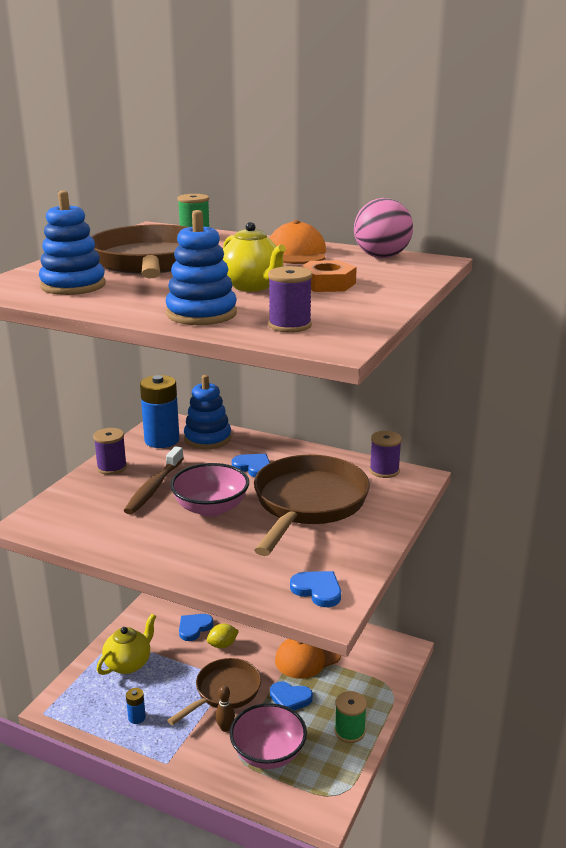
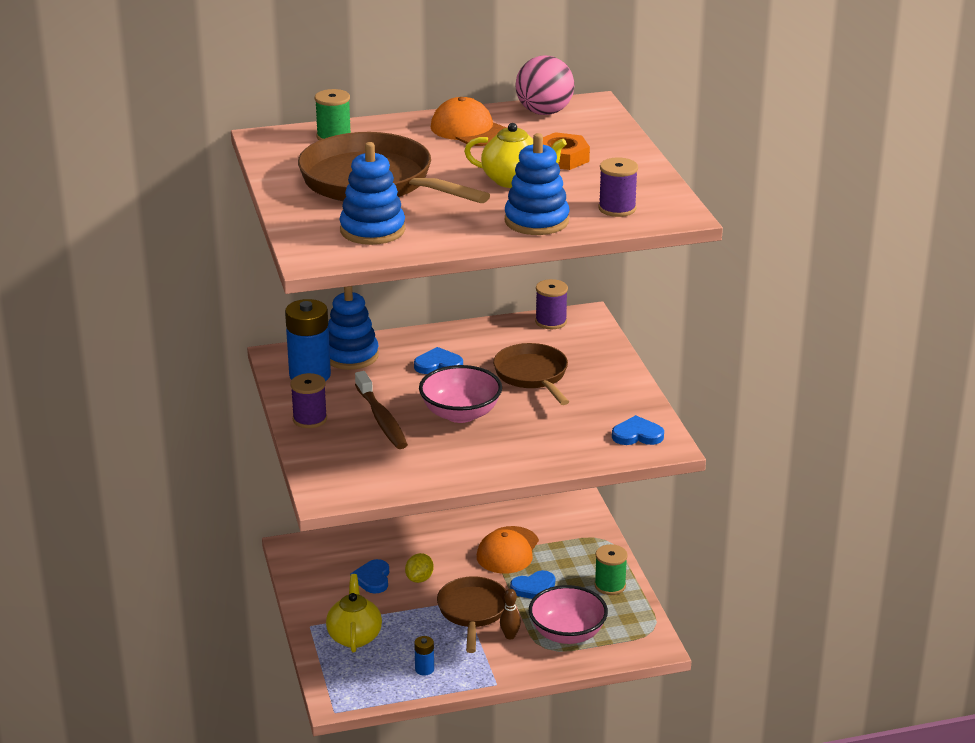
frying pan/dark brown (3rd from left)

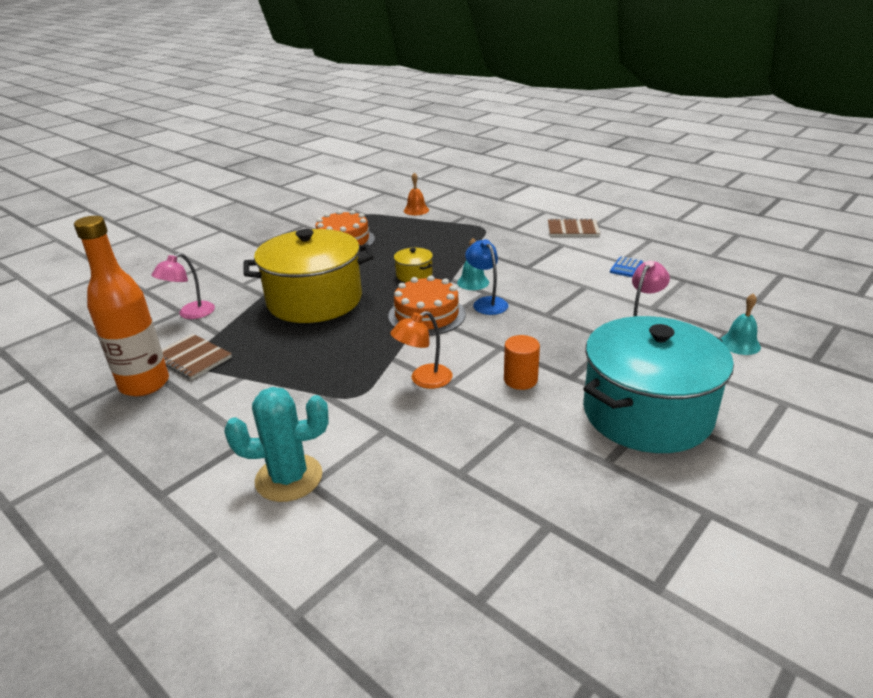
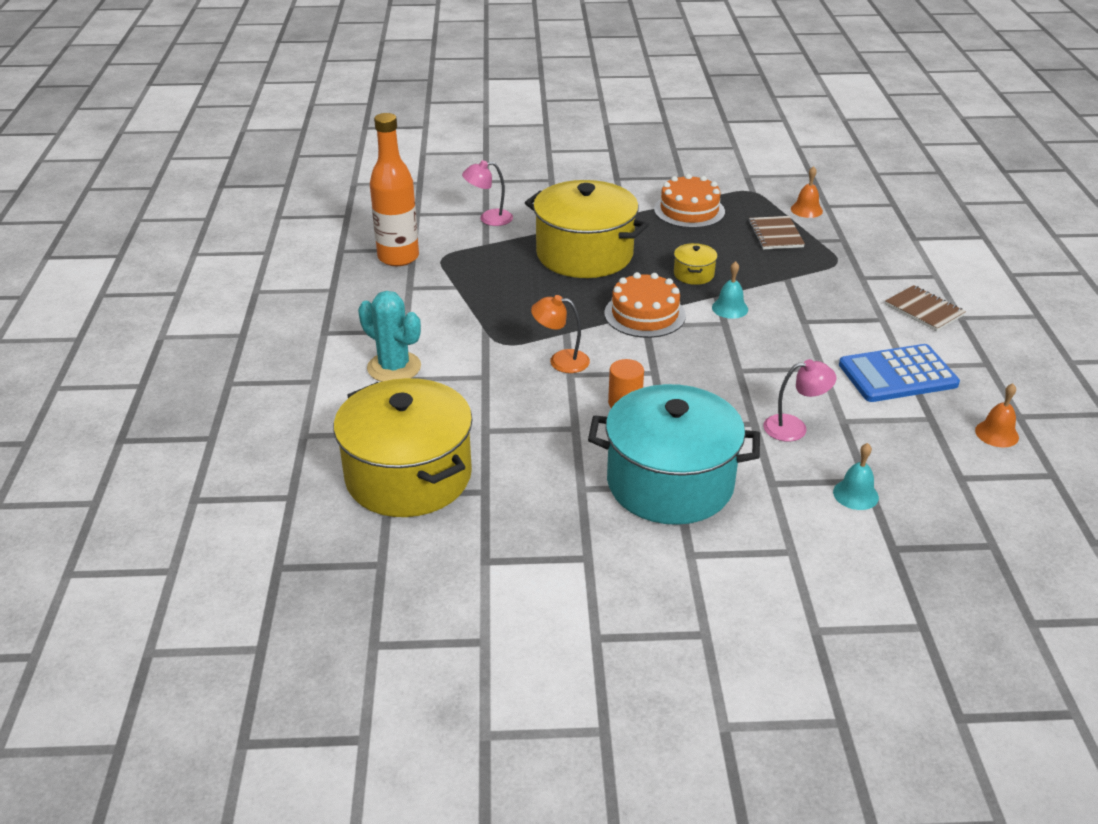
notebook/dark brown (1st from left)
lamp/cobalt
calculator/cobalt
pot/bright yellow (1st from left)
bell/orange-coloured (2nd from left)

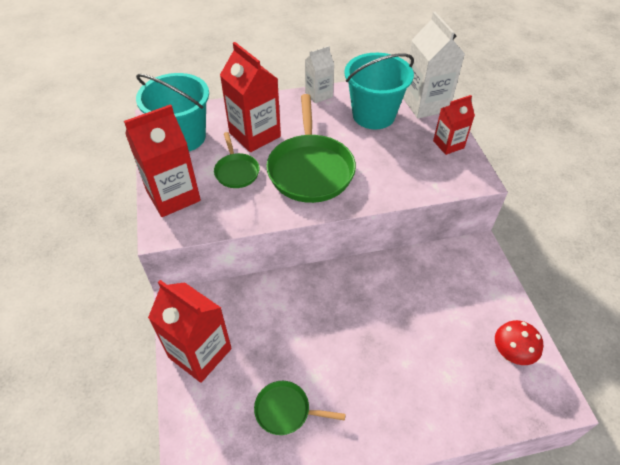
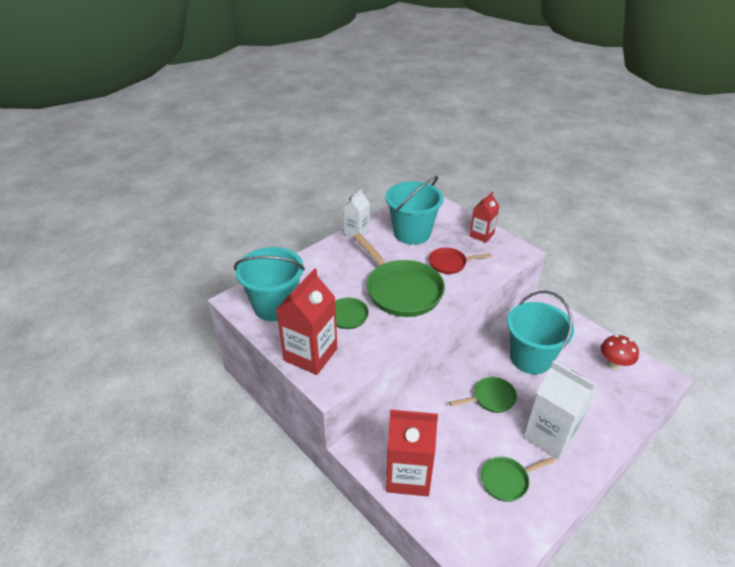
milk carton/crimson (3rd from left in the first image)
milk carton/pure white (2nd from left)
frying pan/crimson
frying pan/green (3rd from left)
bucket/turquoise (3rd from left)

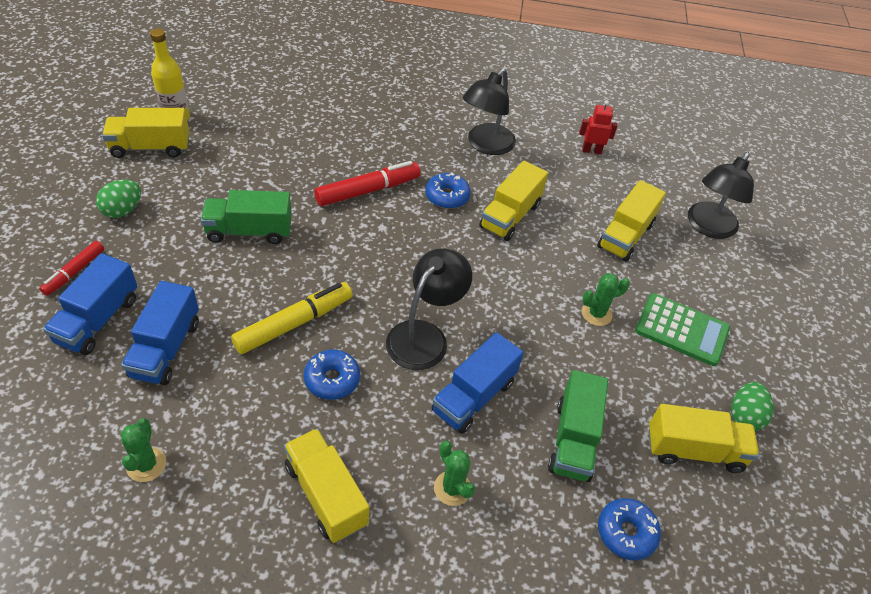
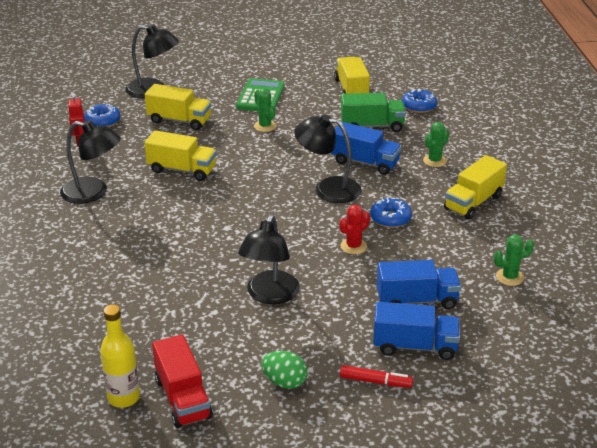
toy truck/crimson
lamp/ebony (3rd from left)
cactus/crimson
marker pen/crimson (2nd from left in the first image)
doughnut/cobalt (1st from left)
toy egg/green (2nd from left in the first image)

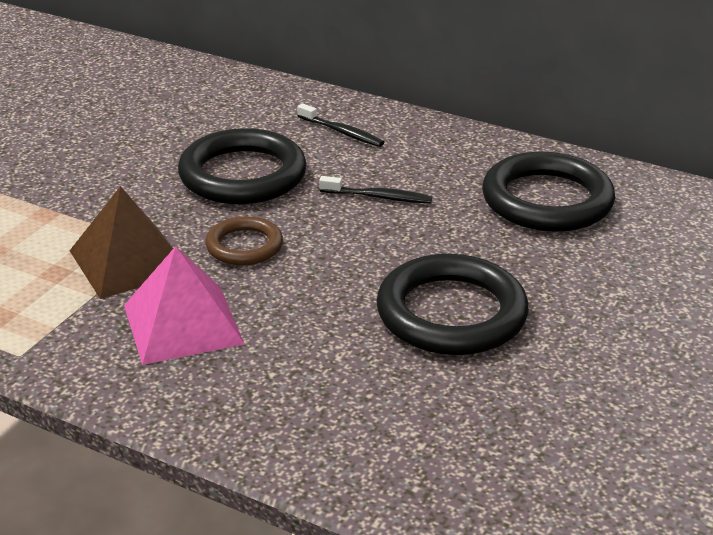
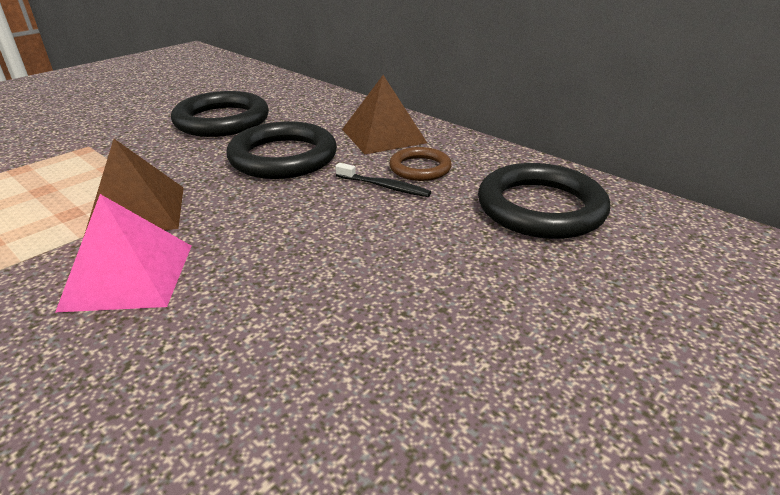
ring/dark brown
pyramid shape/dark brown (2nd from left)
ring/ebony (1st from left)

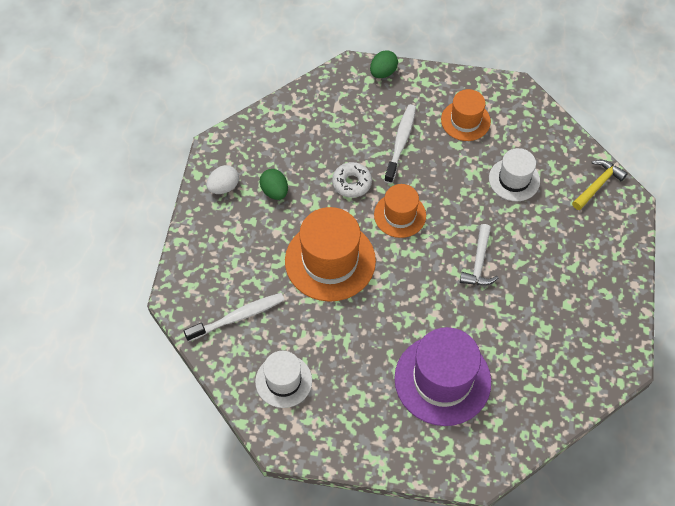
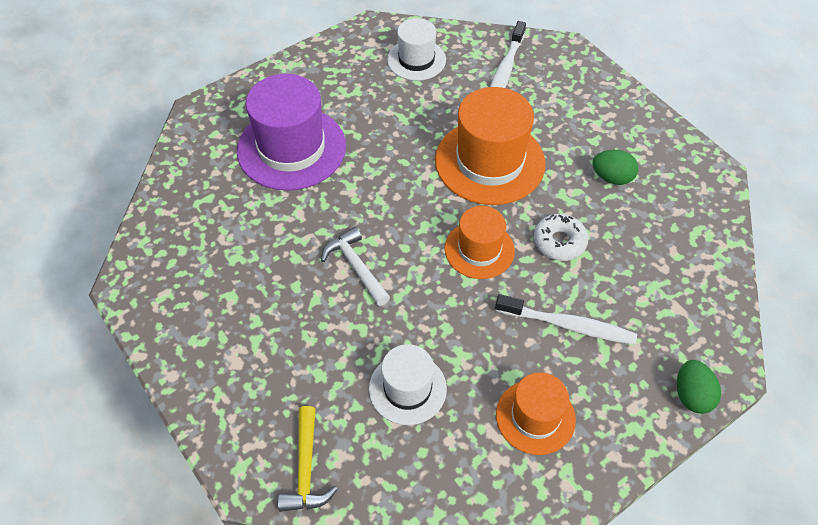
toy egg/pure white
dental brush/pure white (2nd from left)

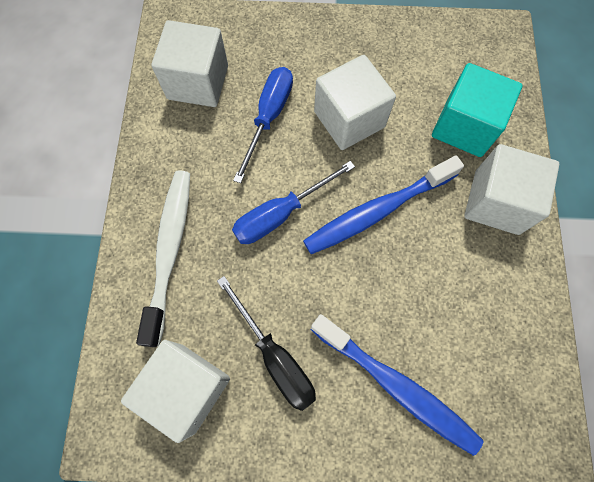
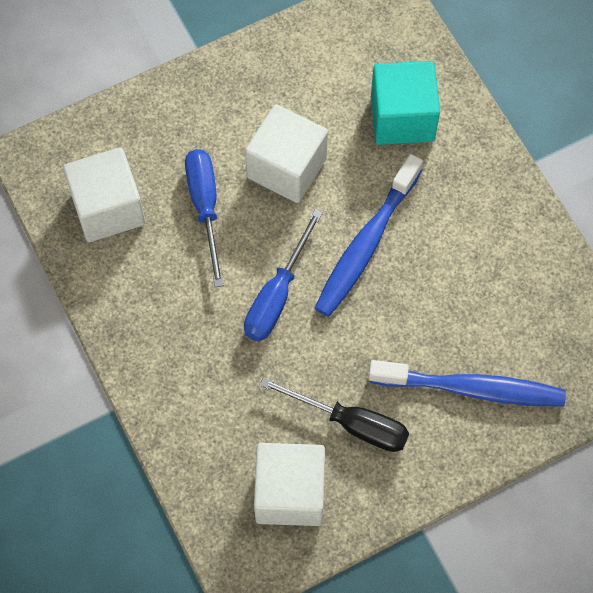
dental brush/pure white
cube/pure white (4th from left in the first image)

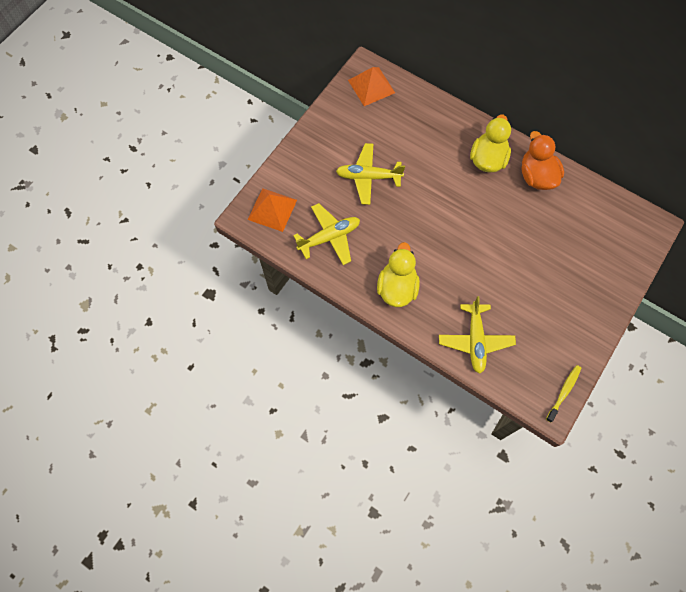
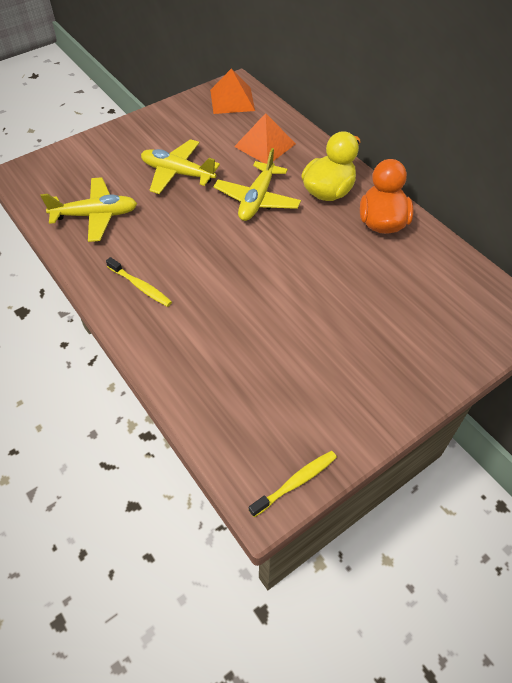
pyramid shape/orange-coloured (2nd from left)
dental brush/bright yellow (1st from left)
aeroplane/bright yellow (3rd from left)

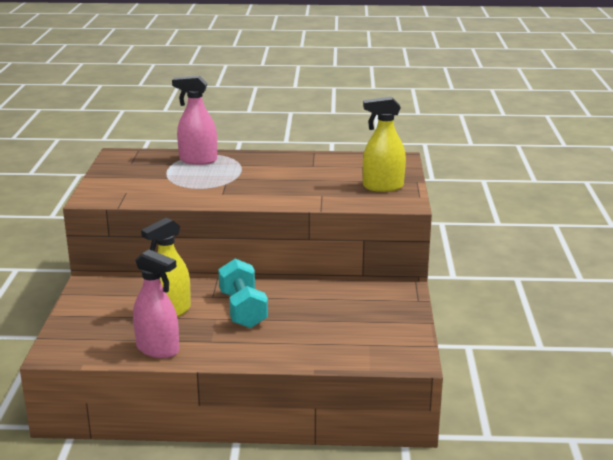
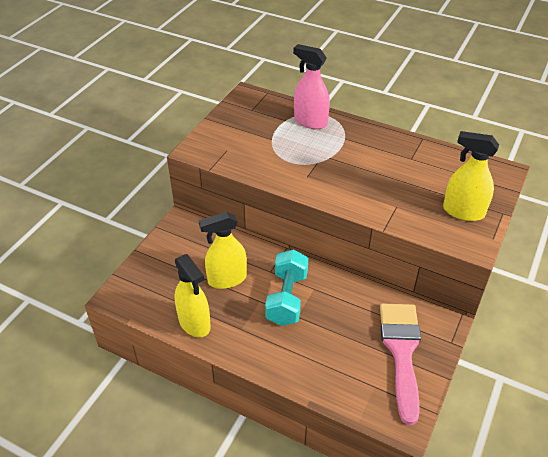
spray bottle/bright yellow (1st from left)
paintbrush/rosy

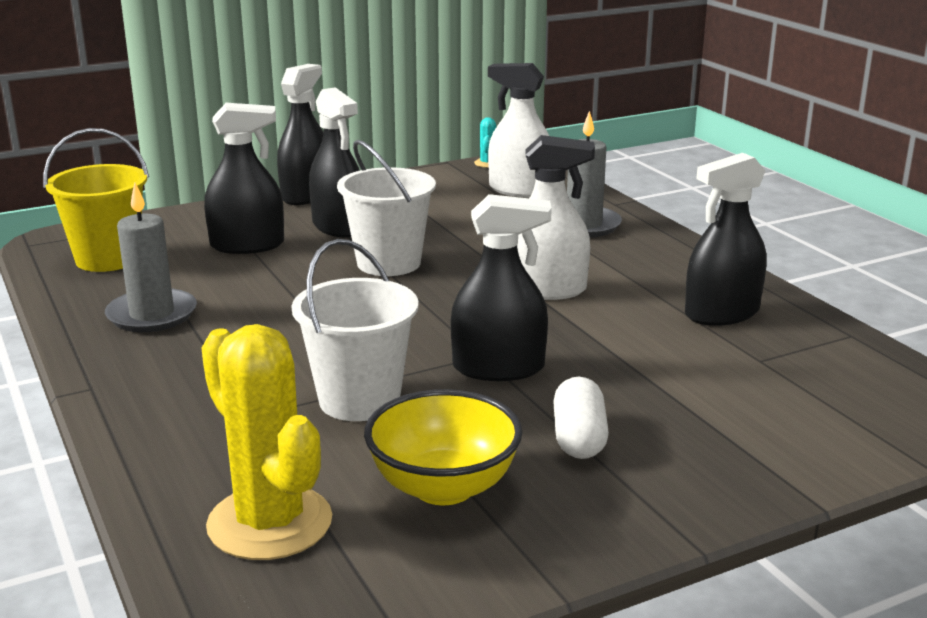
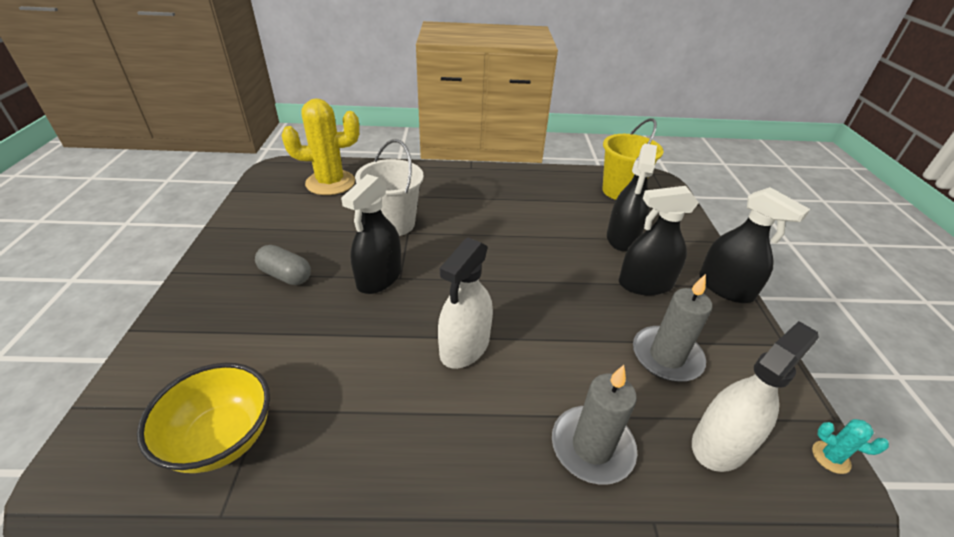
candle/ash-grey (2nd from left)
bucket/pure white (2nd from left in the first image)
bowl/bright yellow
capsule/ash-grey
spray bottle/ebony (5th from left in the first image)

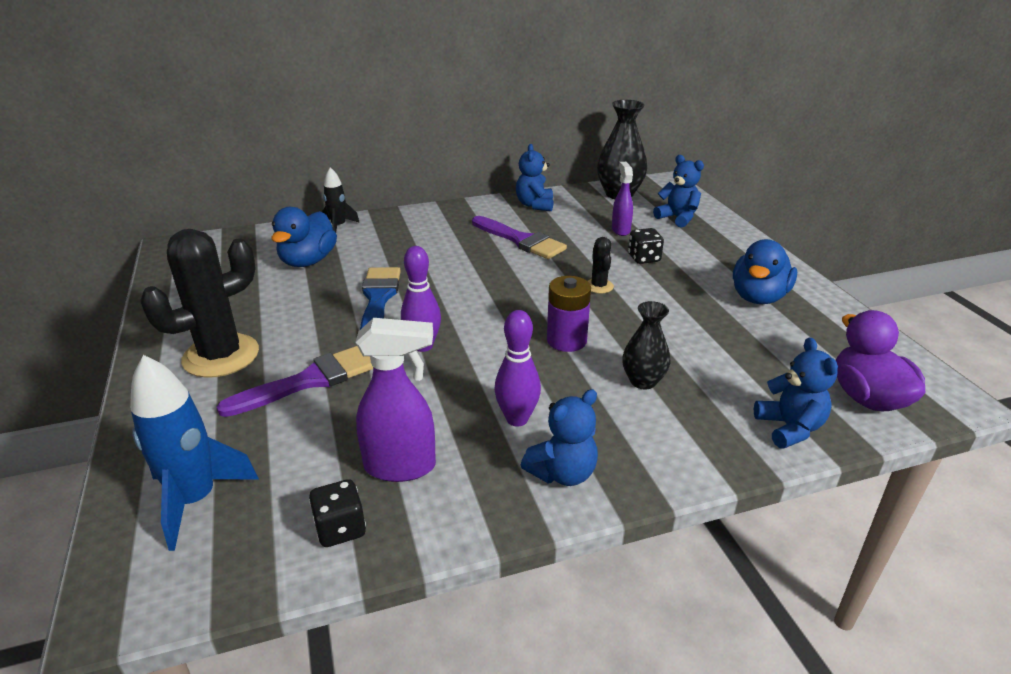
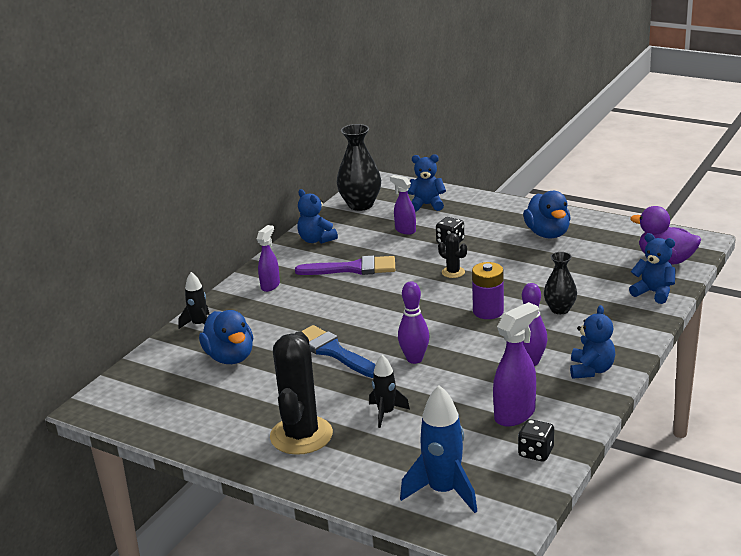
toy rocket/ebony (2nd from left)
spray bottle/violet (1st from left)

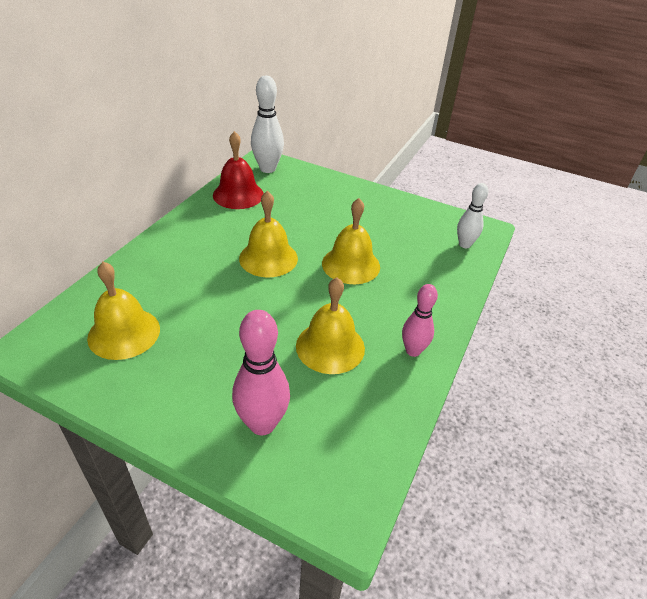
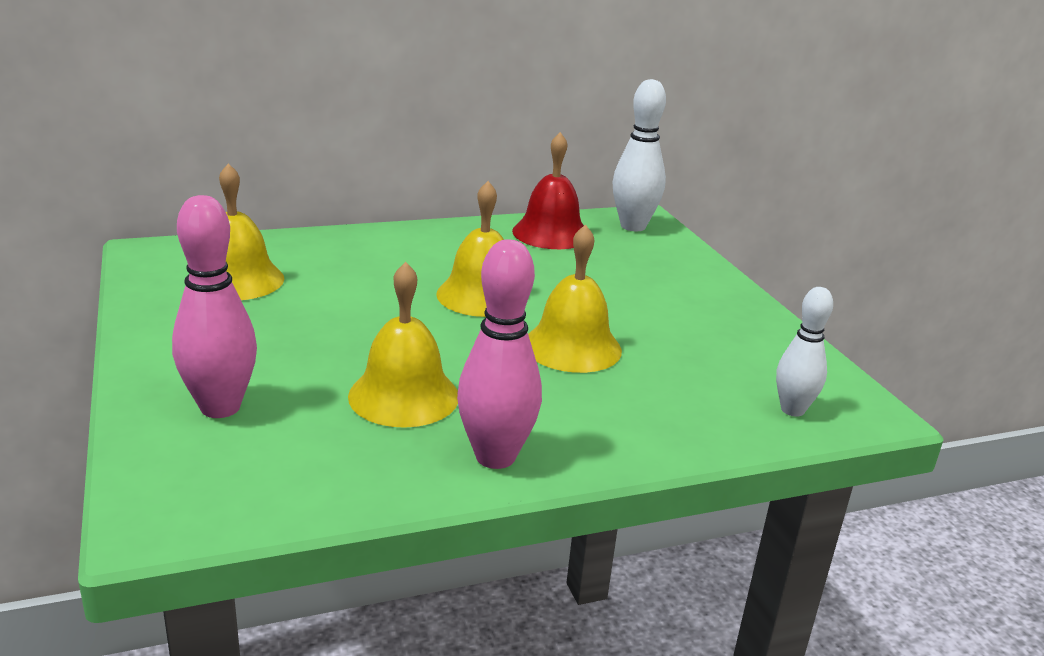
skittle/rosy (2nd from left)

